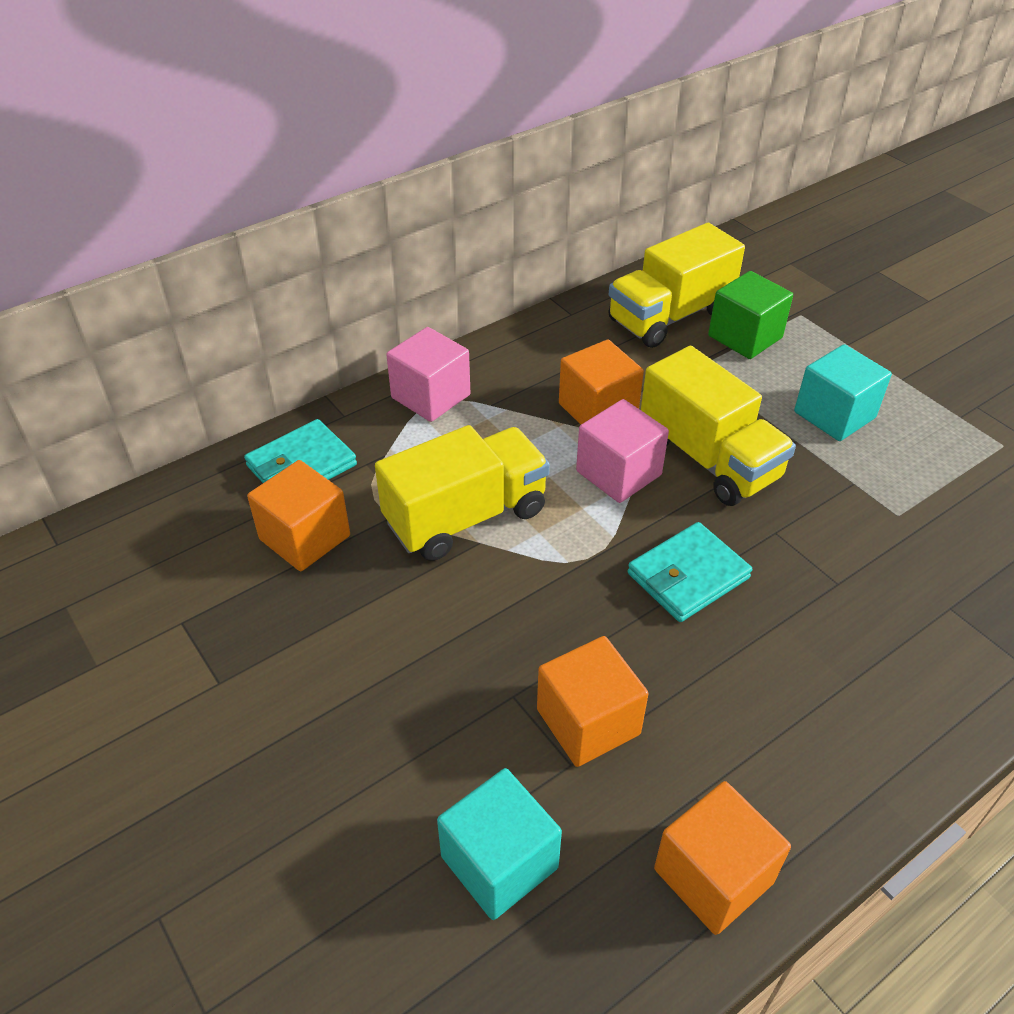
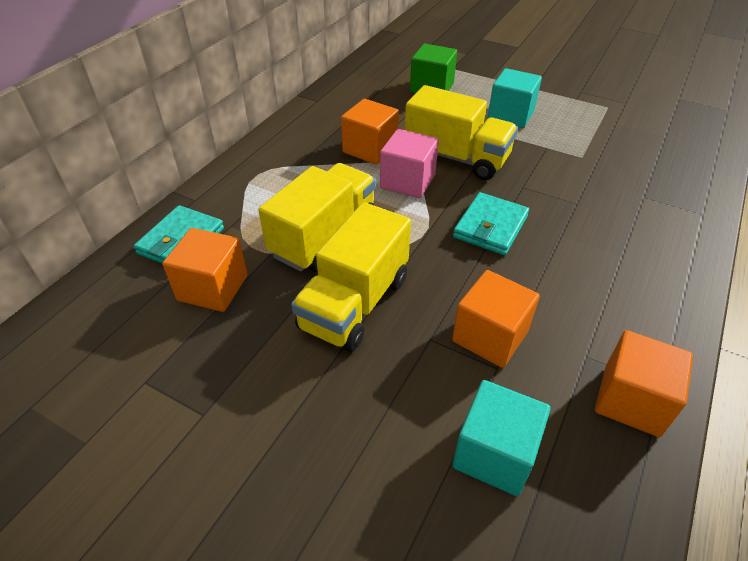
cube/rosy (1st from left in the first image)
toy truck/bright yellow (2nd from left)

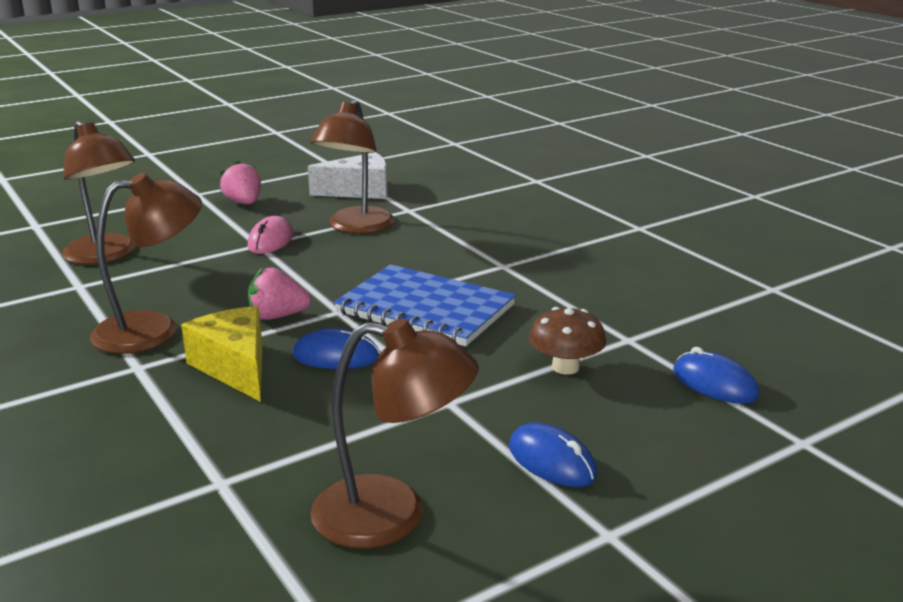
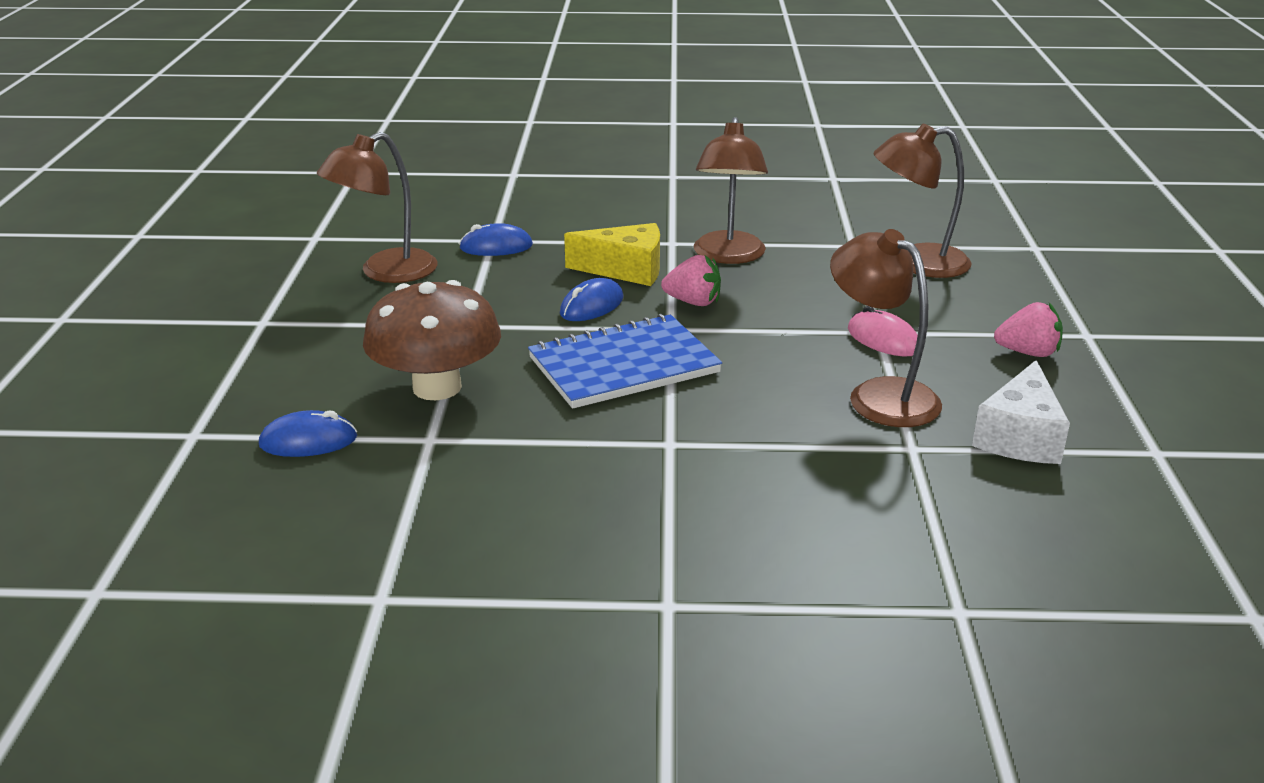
berry/rosy (1st from left)
PC mouse/cobalt (2nd from left)
fungus/dark brown

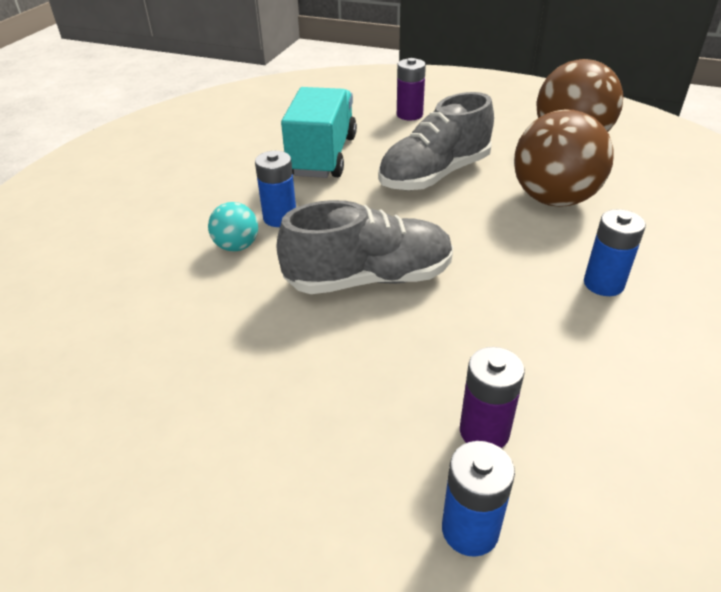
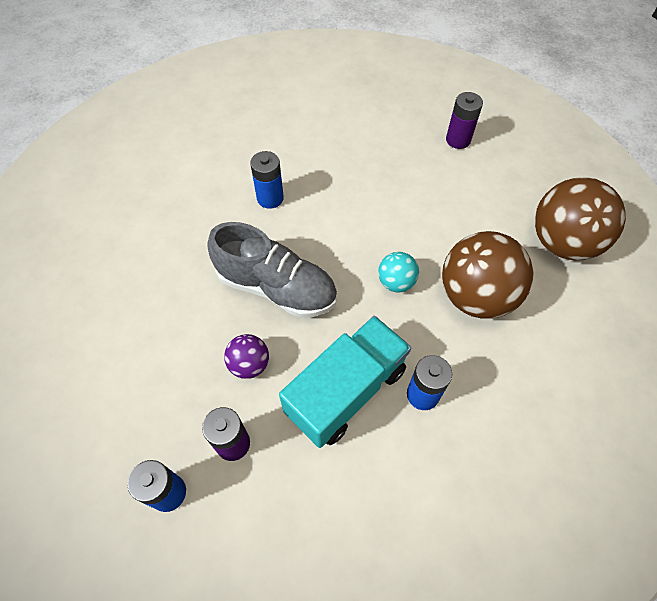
play ball/turquoise
toy truck/turquoise
lace-up shoe/ash-grey (2nd from left in the first image)
play ball/violet

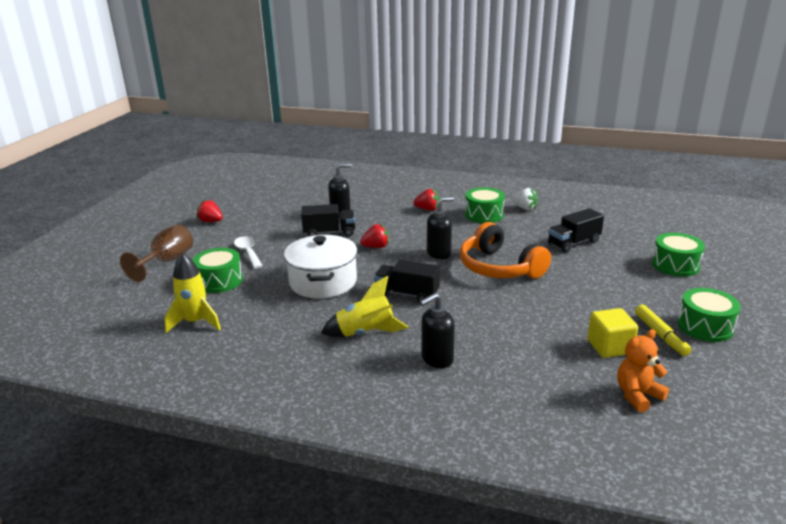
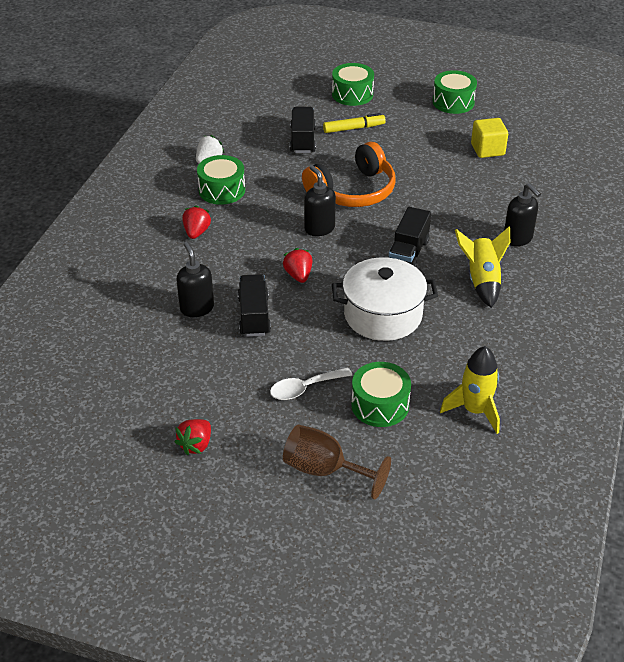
toy truck/ebony (2nd from left)
stuffed bear/orange-coloured
marker pen/bright yellow

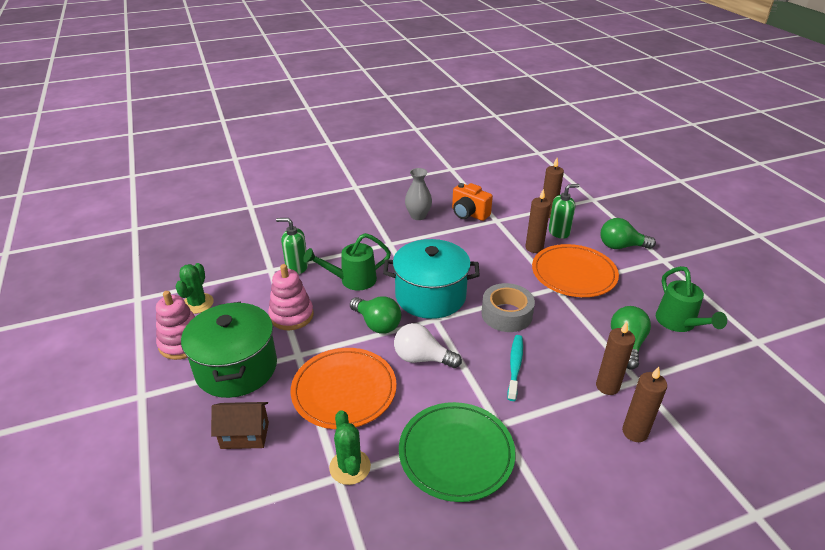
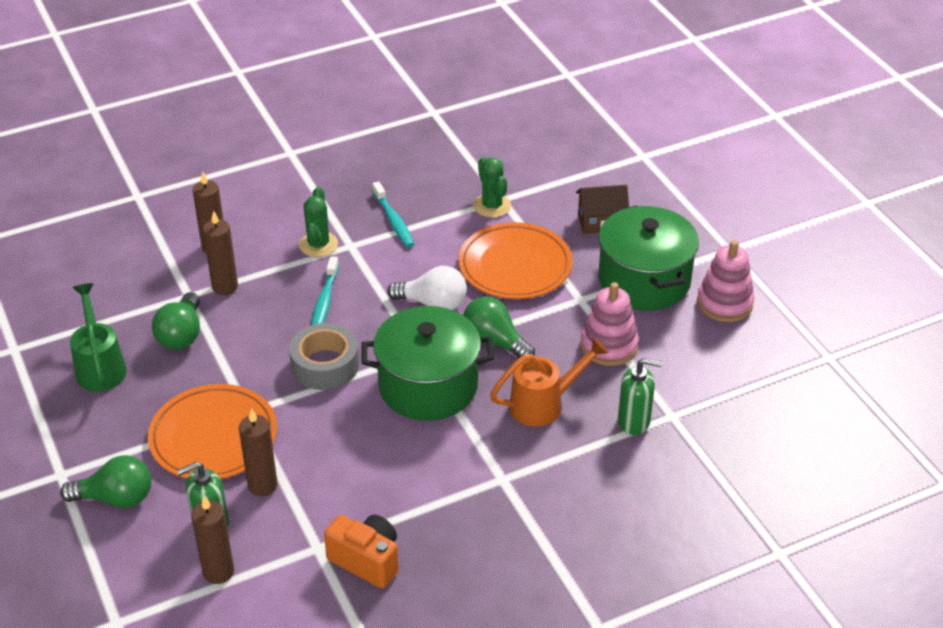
cactus/green (1st from left)
watering can/orange-coloured
pot/green (1st from left)
dental brush/turquoise (2nd from left)
vase/ash-grey

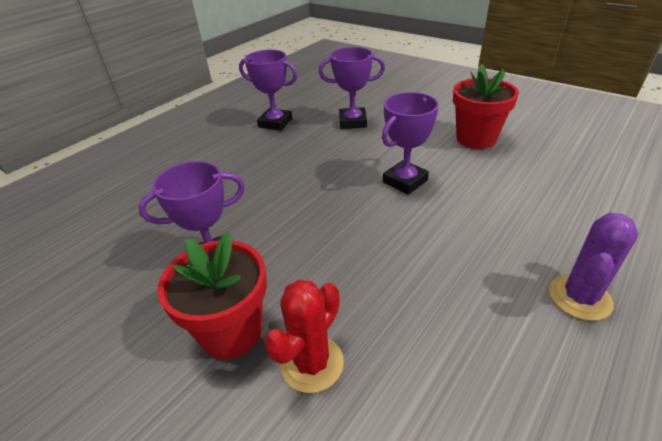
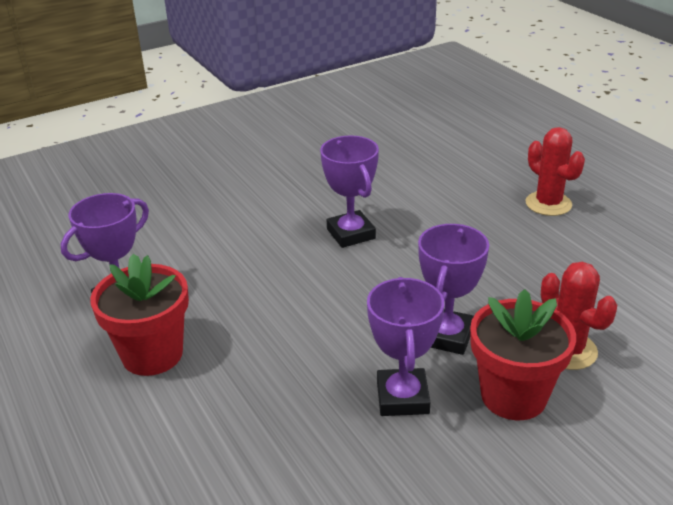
trophy/violet (4th from left)
flower pot/crimson (1st from left)
cactus/crimson (1st from left)

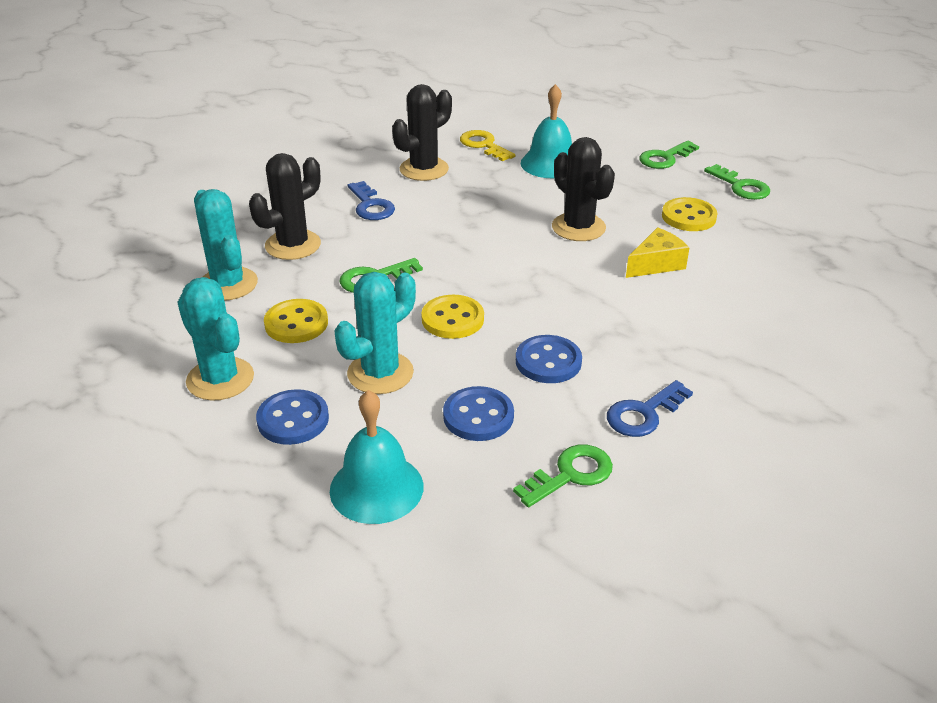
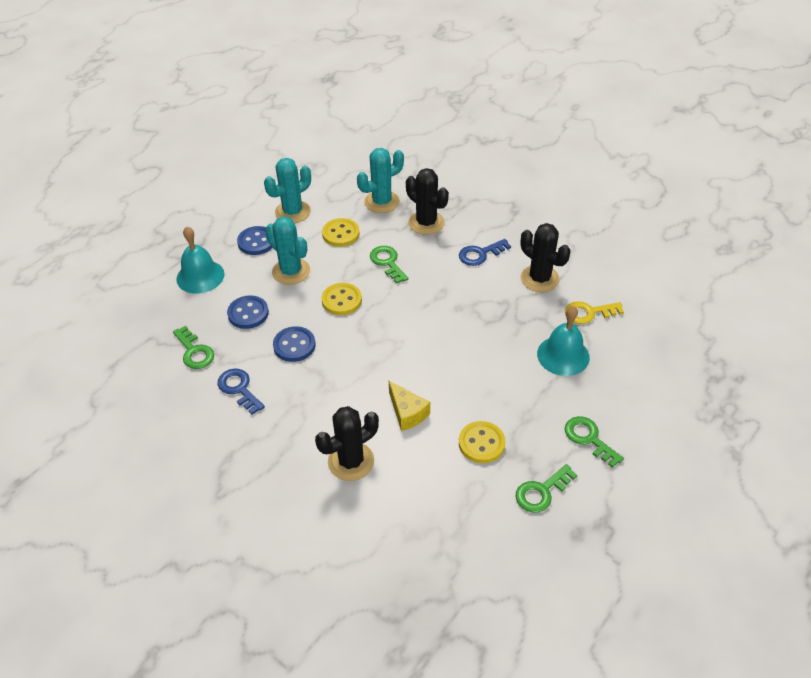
door key/bright yellow
cactus/ebony (1st from left)

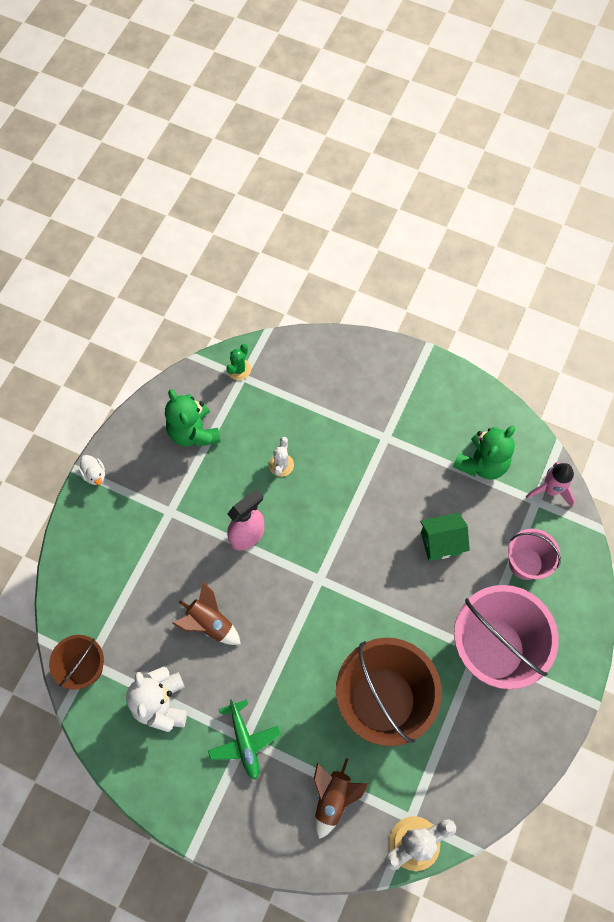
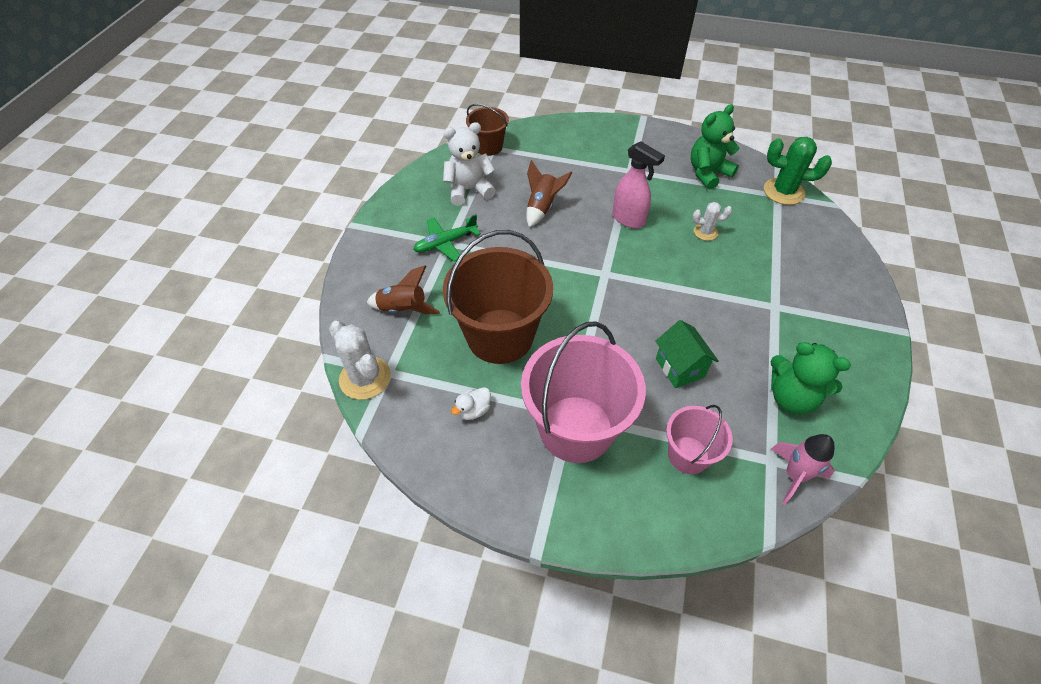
toy duck/pure white
cactus/green

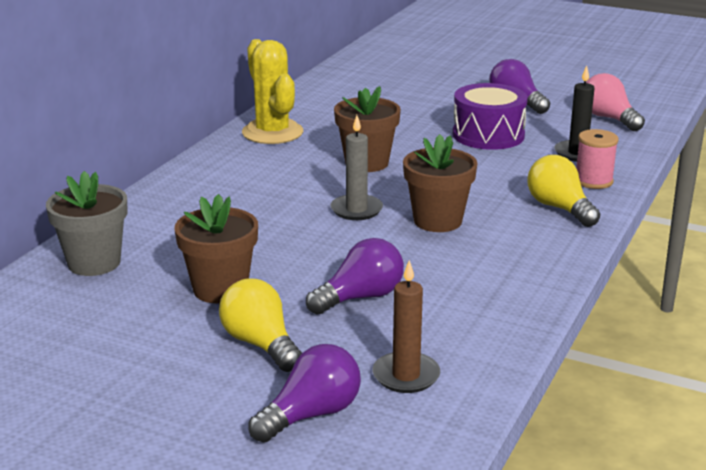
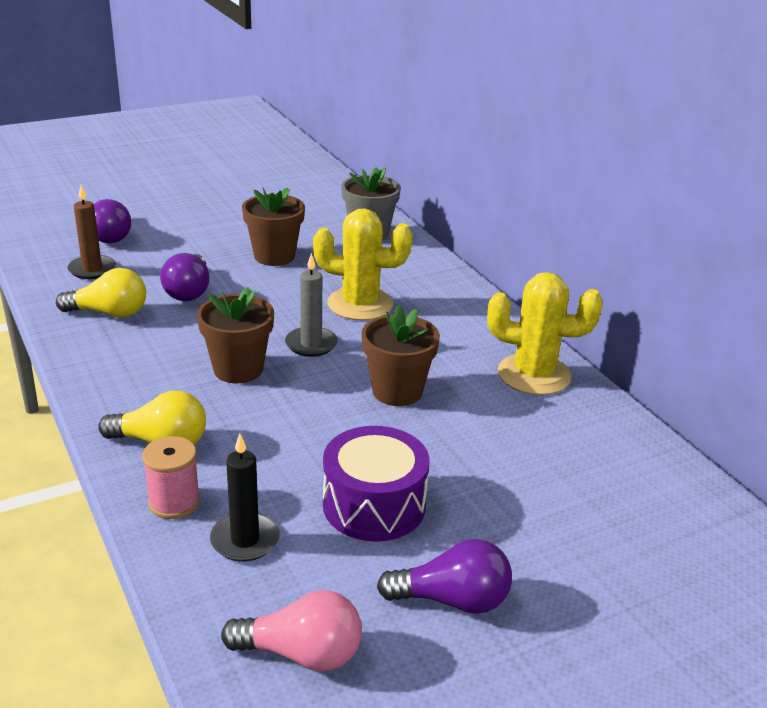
light bulb/bright yellow (1st from left)
cactus/bright yellow (1st from left)

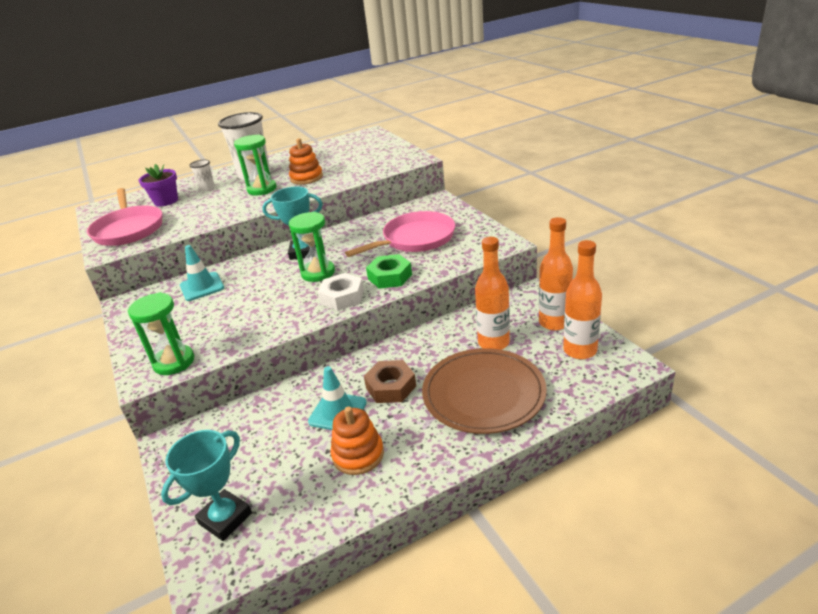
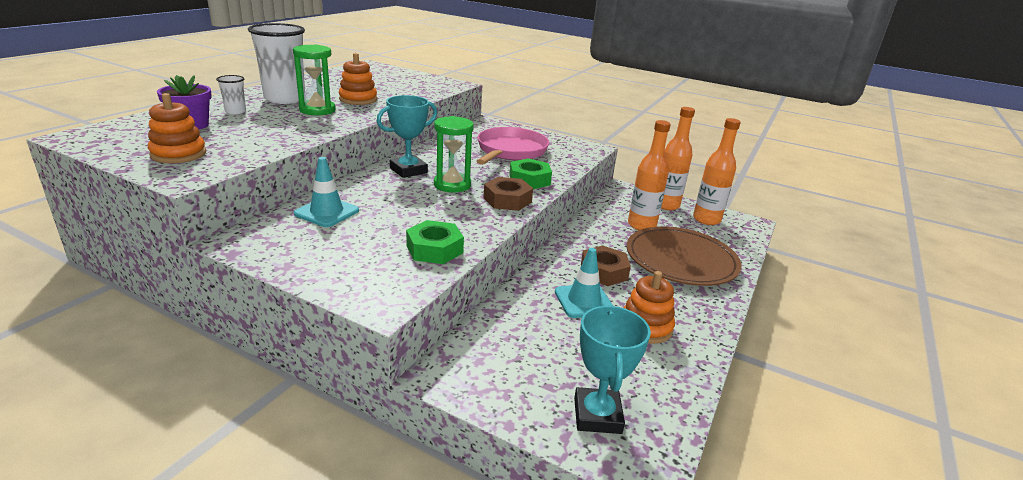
ring stacker/orange-coloured (1st from left)
hourglass/green (1st from left in the first image)
nut/dark brown (1st from left)
nut/green (1st from left)

